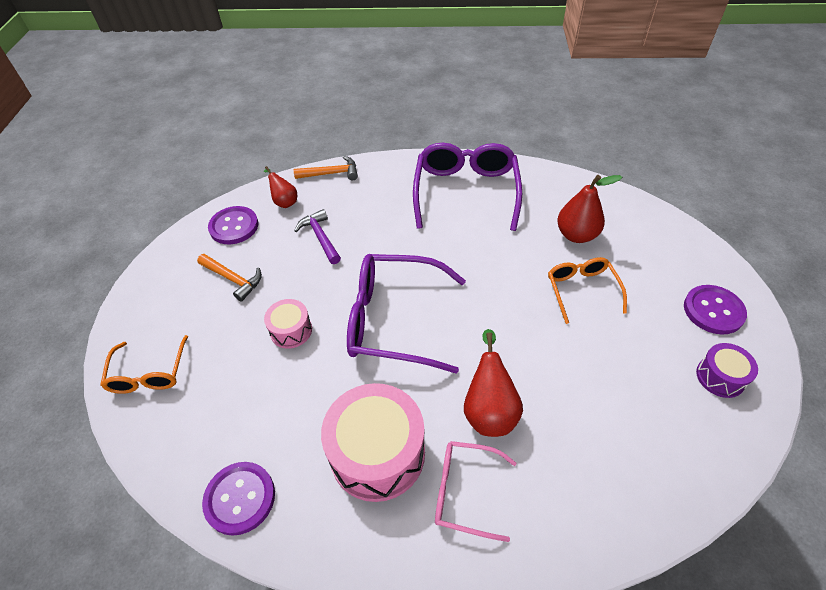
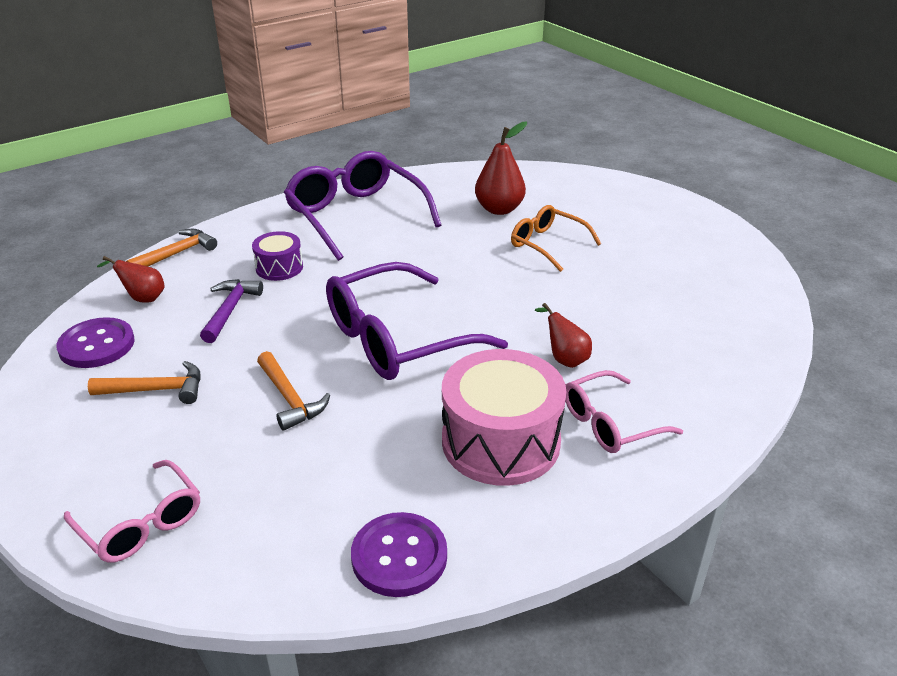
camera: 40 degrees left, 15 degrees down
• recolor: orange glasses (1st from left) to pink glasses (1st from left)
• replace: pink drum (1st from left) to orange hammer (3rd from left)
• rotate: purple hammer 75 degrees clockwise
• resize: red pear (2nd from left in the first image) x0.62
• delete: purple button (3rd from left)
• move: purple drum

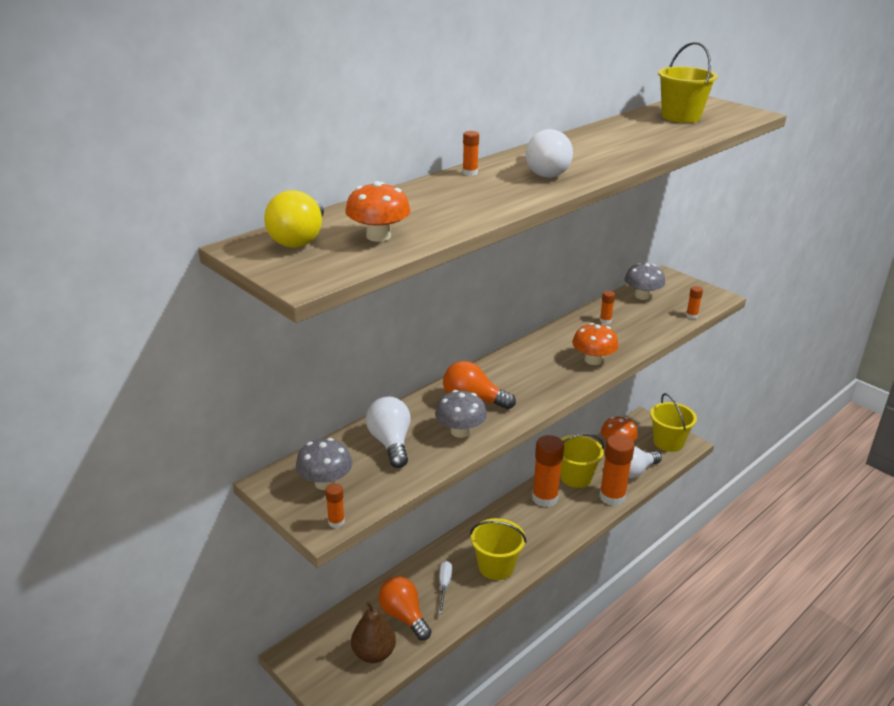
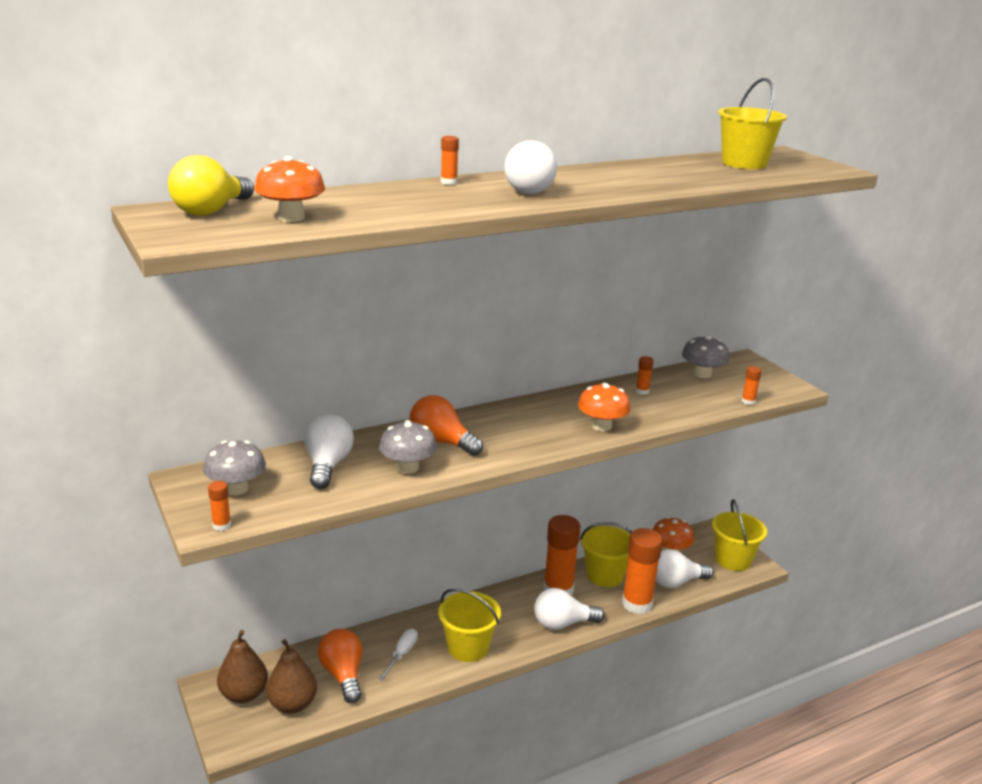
camera: 15 degrees right, 5 degrees down
• insert: brown pear (1st from left)
• insert: white light bulb (3rd from left)

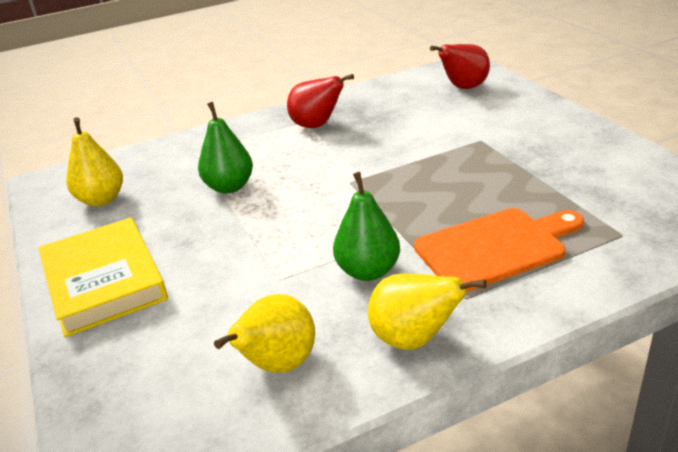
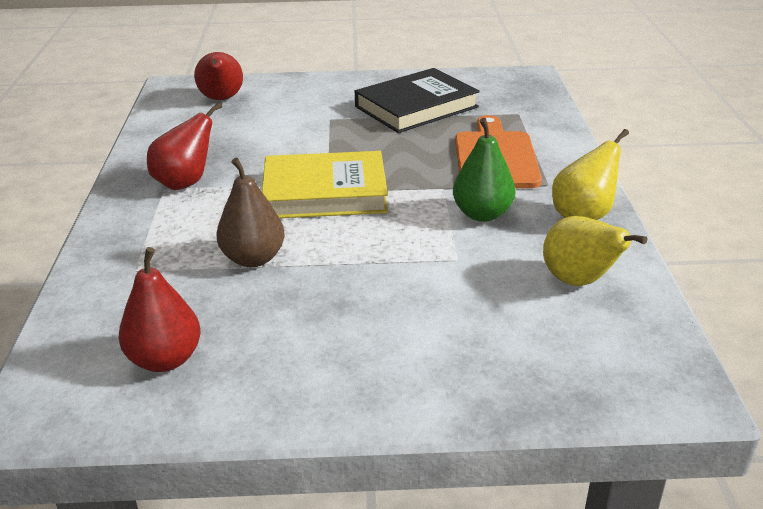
camera: 70 degrees left, 0 degrees up
• move: yellow book
• recolor: yellow pear (1st from left) to red pear (1st from left)
• recolor: green pear (1st from left) to brown pear
• insert: black book

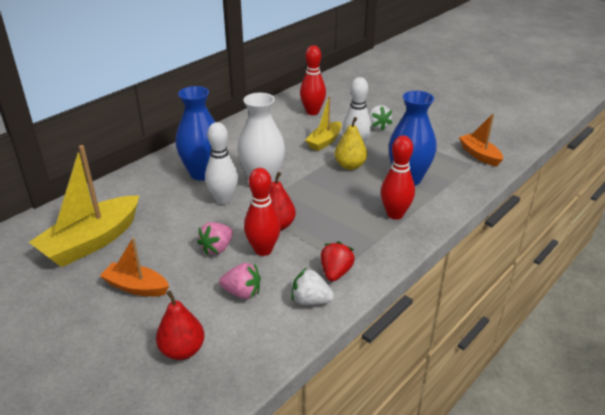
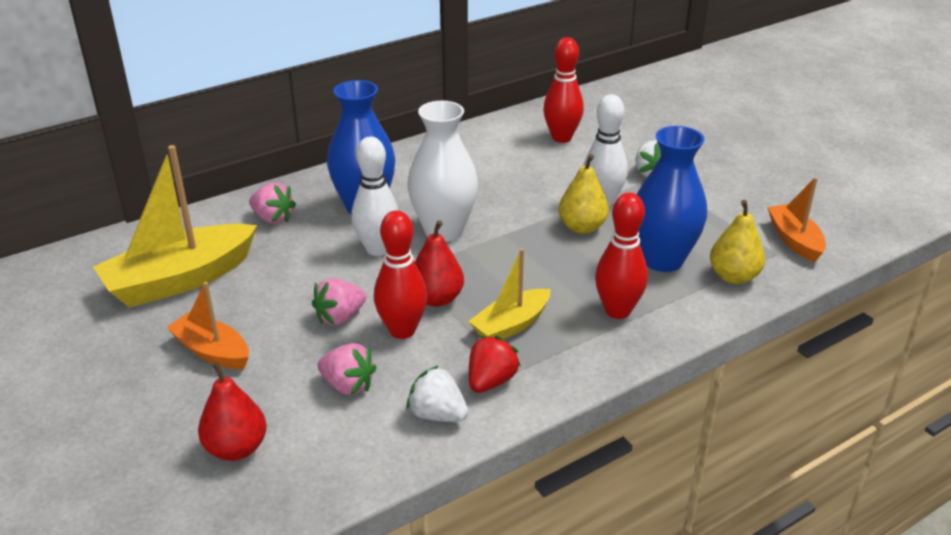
camera: 15 degrees right, 0 degrees up
• move: yellow boat (2nd from left)
• insert: pink strawberry (1st from left)
• insert: yellow pear (2nd from left)

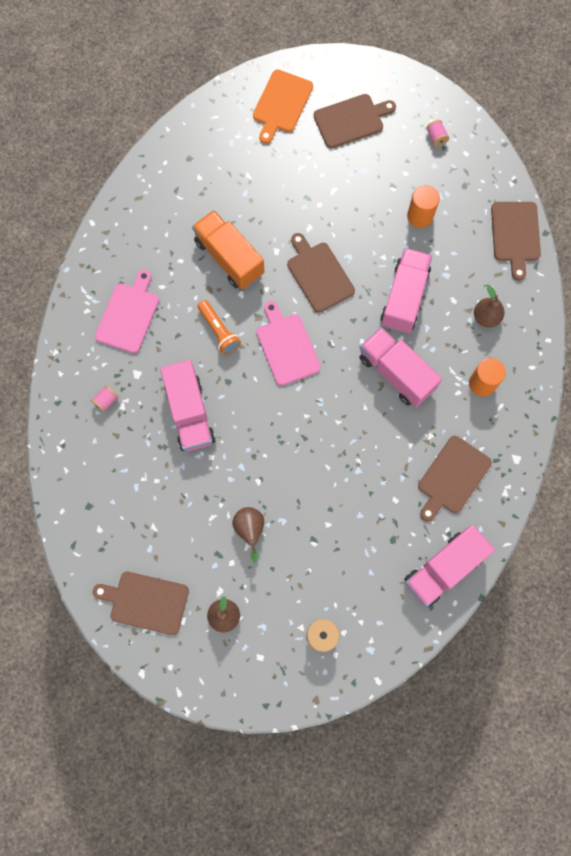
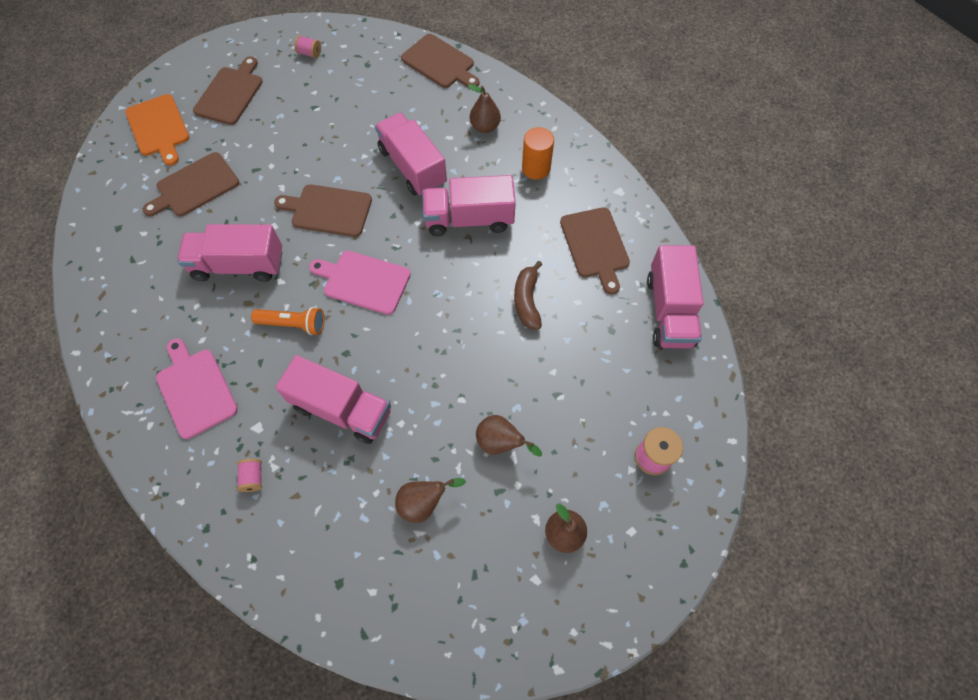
camera: 50 degrees left, 10 degrees down
• move: brown cutting board (1st from left)
• recolor: orange truck to pink truck (1st from left)
• delete: orange cylinder (1st from left)
• insert: brown pear (1st from left)
• insert: brown banana

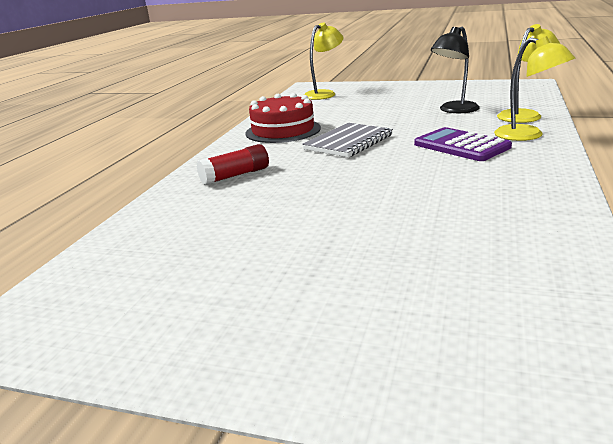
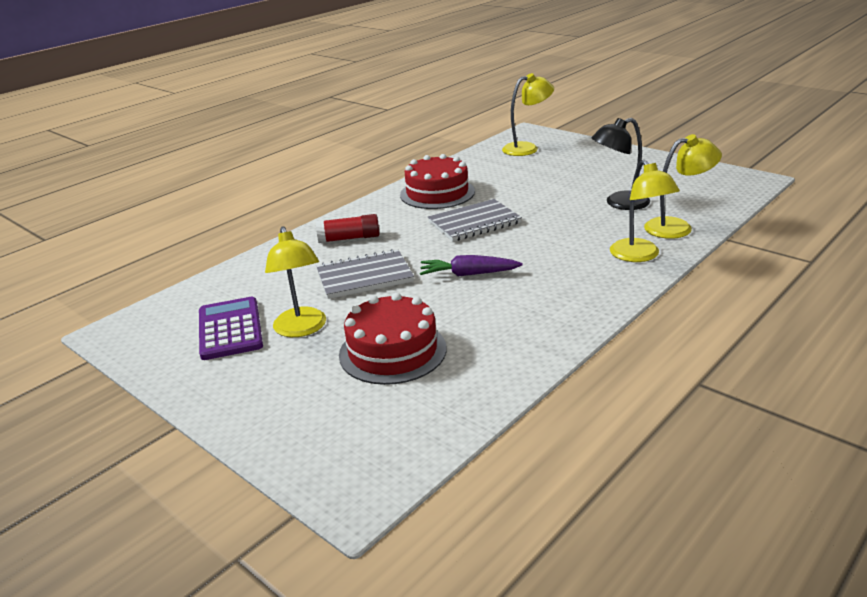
camera: 25 degrees right, 5 degrees up
• move: purple calculator
• insert: yellow lamp (1st from left)
• insert: grey notebook (1st from left)
• insert: red cake (1st from left)
• insert: purple carrot

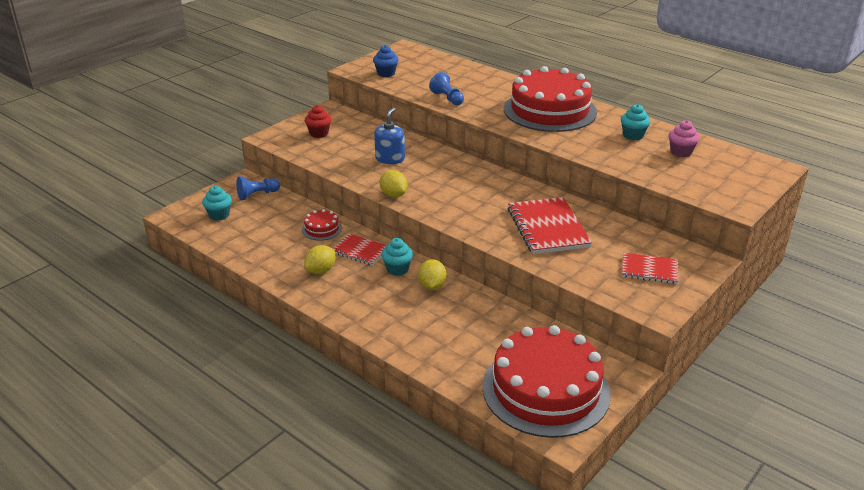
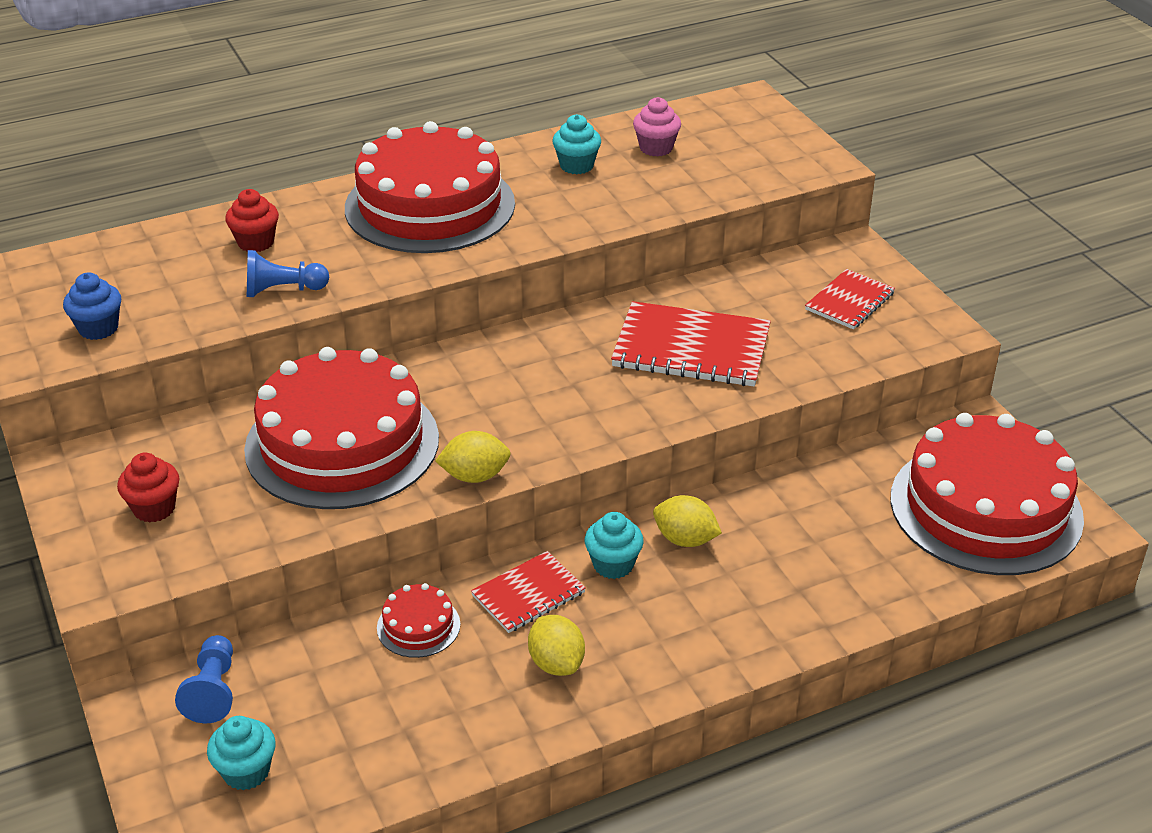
camera: 65 degrees left, 5 degrees up
• replace: blue soap dispenser to red cake (1st from left)
• insert: red cupcake (2nd from left)

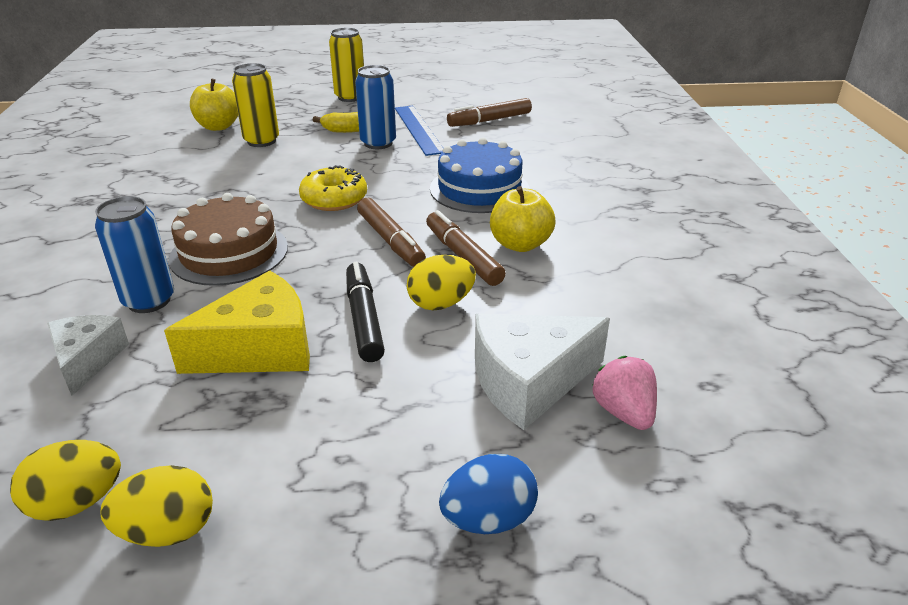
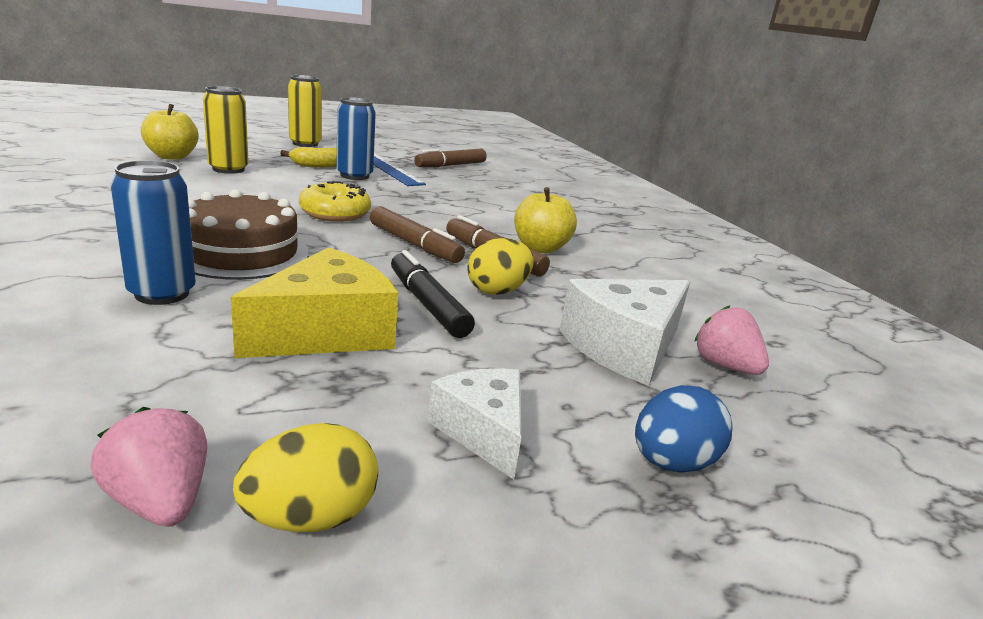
camera: 20 degrees left, 10 degrees down
• replace: yellow egg (1st from left) to pink strawberry (1st from left)
• move: white cheese (1st from left)
• delete: blue cake

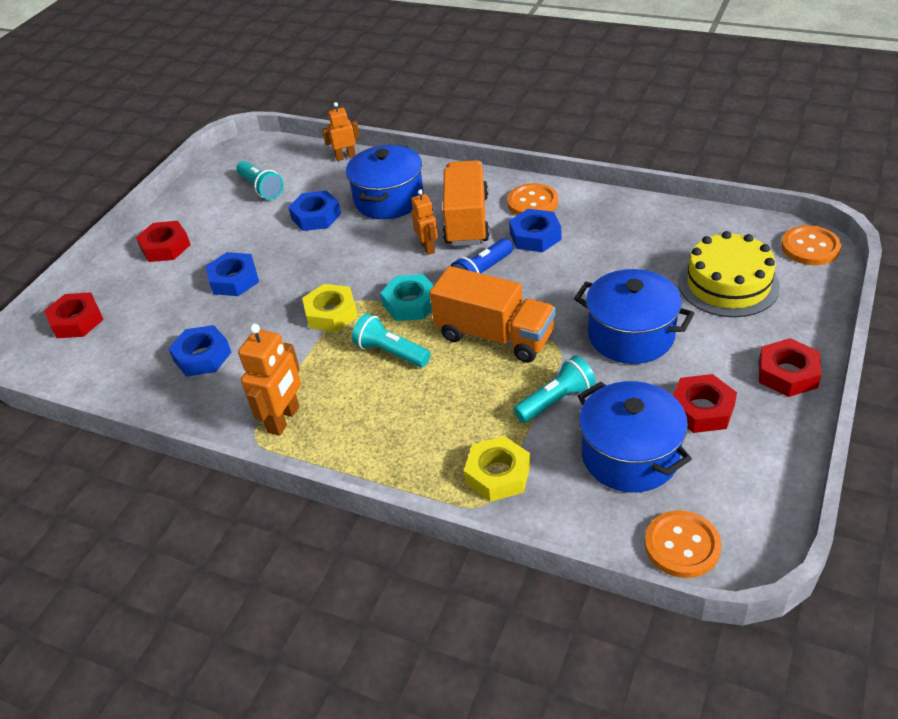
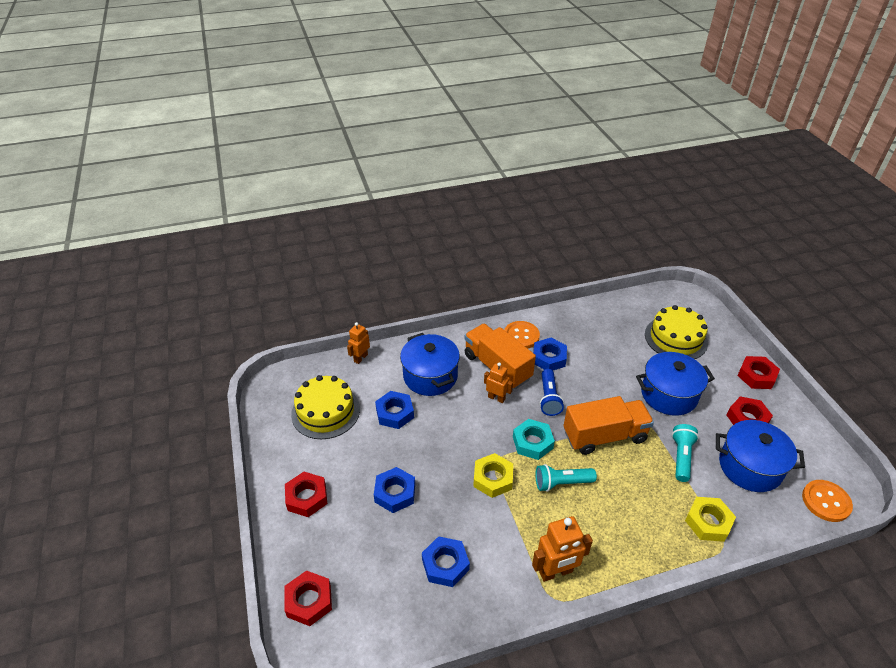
camera: 45 degrees left, 0 degrees up
• replace: turquoise flashlight (1st from left) to yellow cake (1st from left)
• rotate: orange robot (1st from left in the first image) 90 degrees clockwise
• delete: orange button (3rd from left)

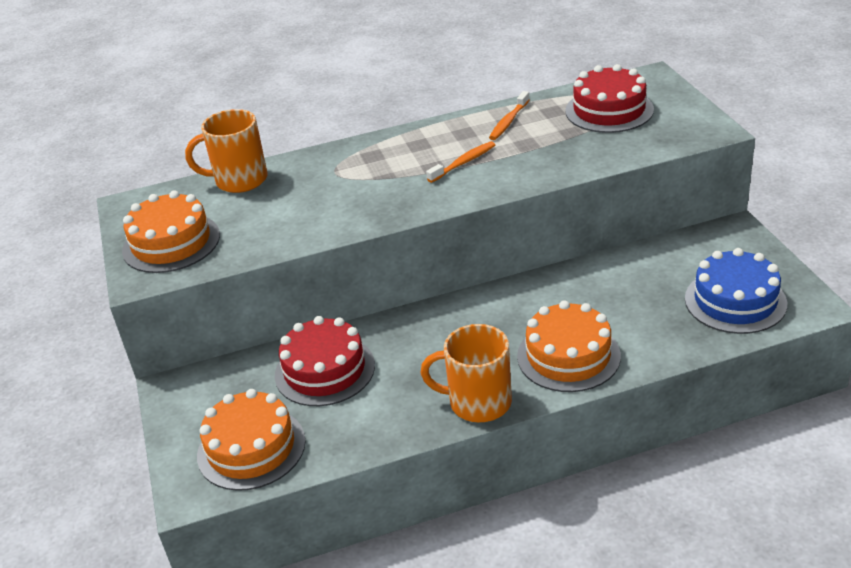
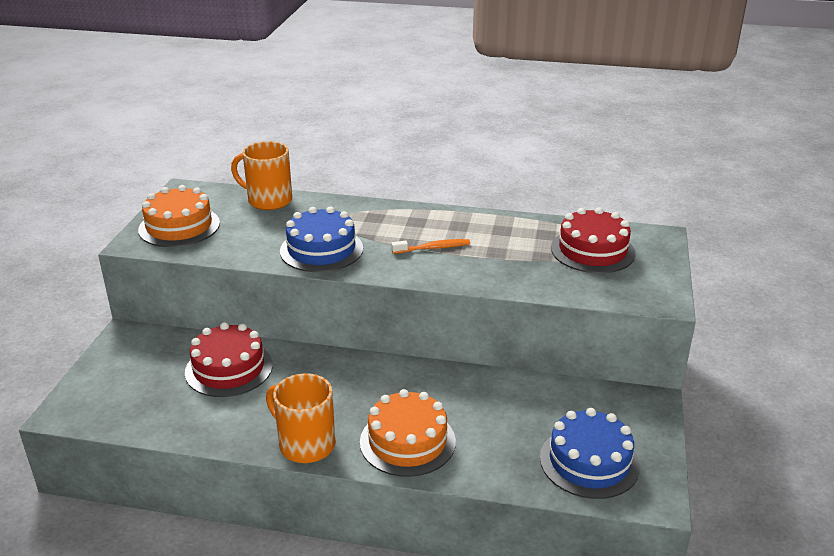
camera: 25 degrees right, 5 degrees down
• delete: orange cake (2nd from left)
• delete: orange toothbrush (2nd from left)
• insert: blue cake (1st from left)

